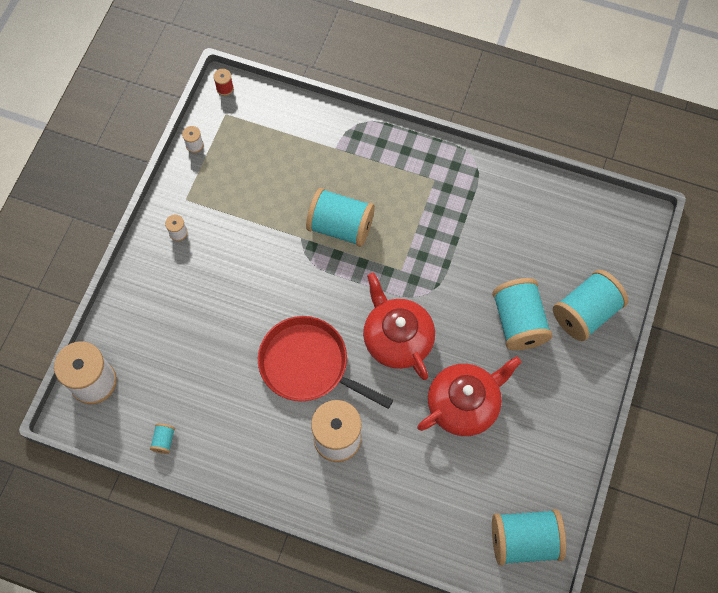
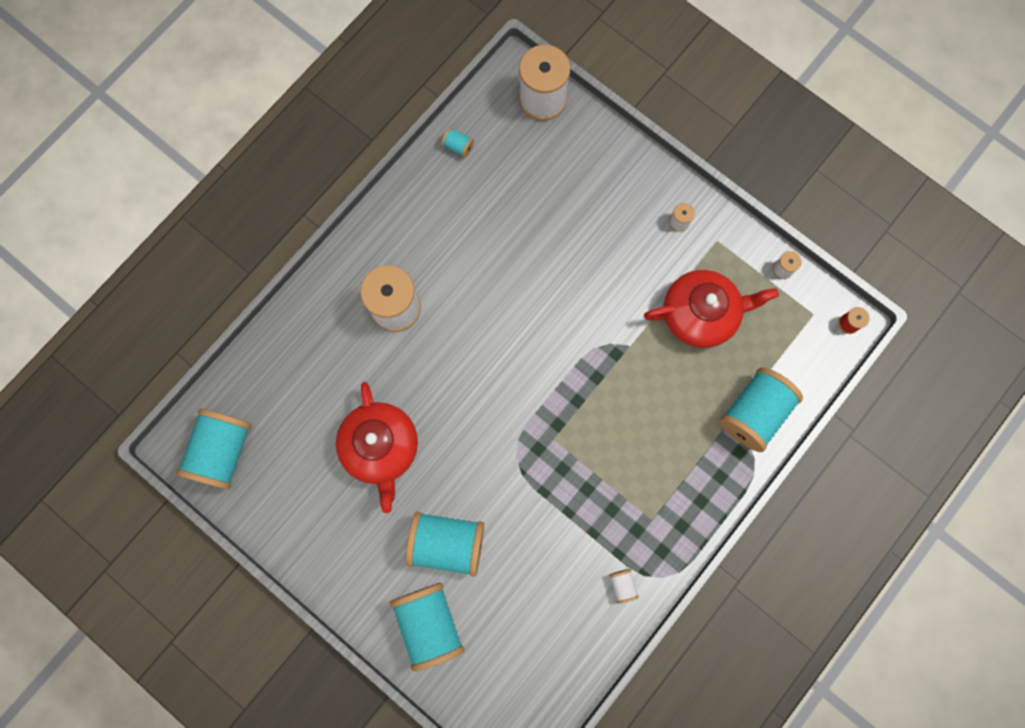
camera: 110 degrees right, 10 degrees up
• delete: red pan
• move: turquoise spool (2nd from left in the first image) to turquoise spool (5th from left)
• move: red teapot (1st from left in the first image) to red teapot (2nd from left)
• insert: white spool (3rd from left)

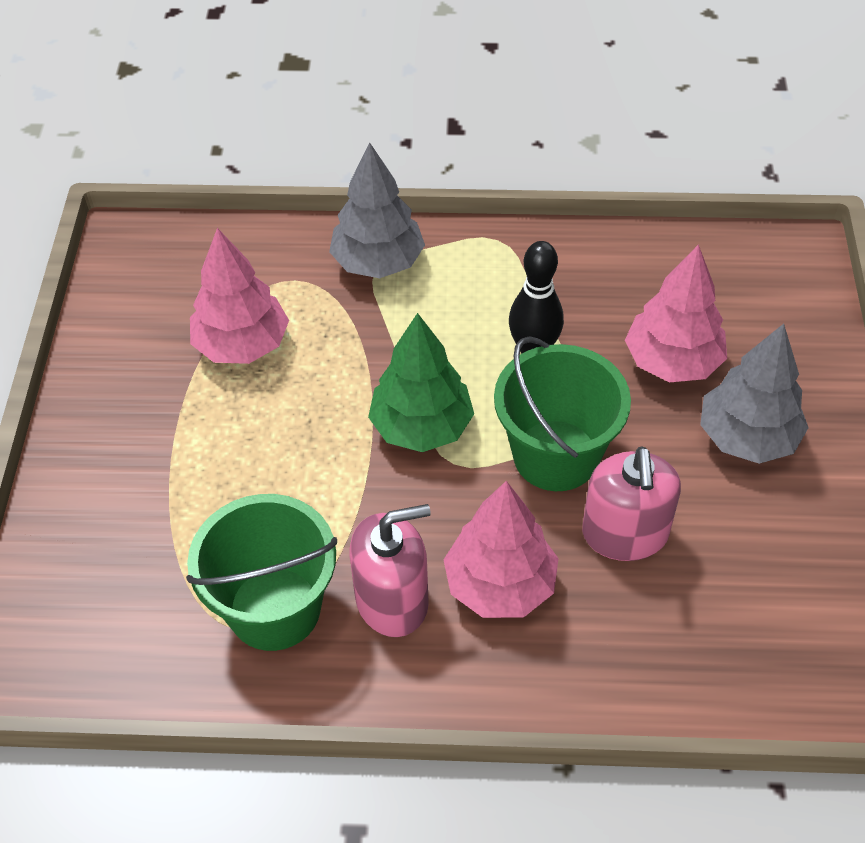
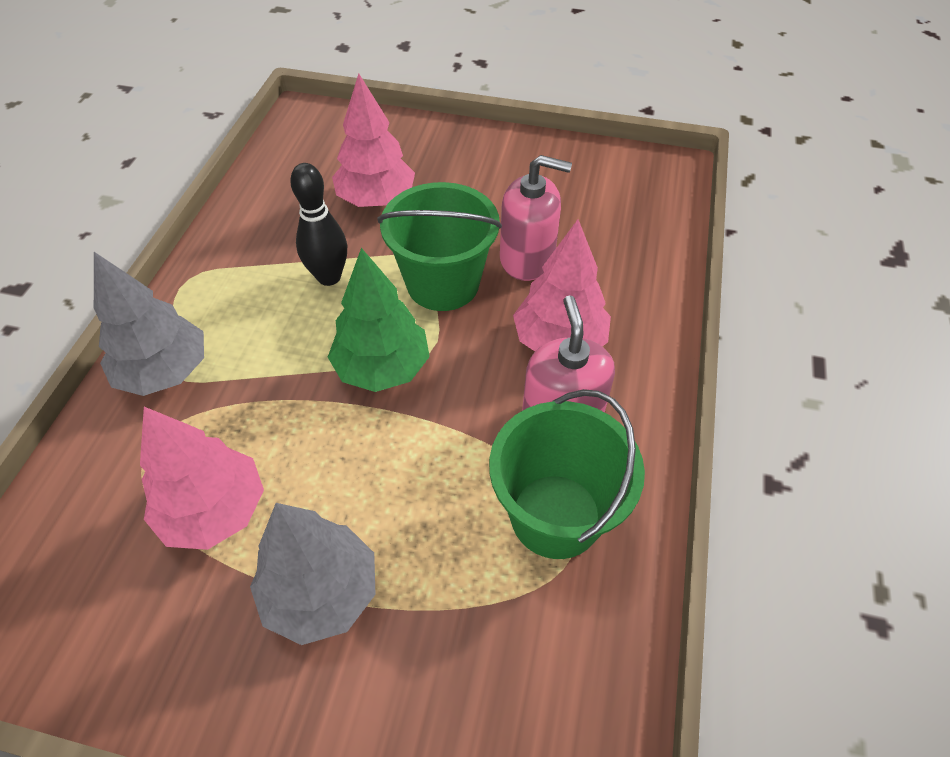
camera: 80 degrees left, 0 degrees up
• move: grey tree (2nd from left)

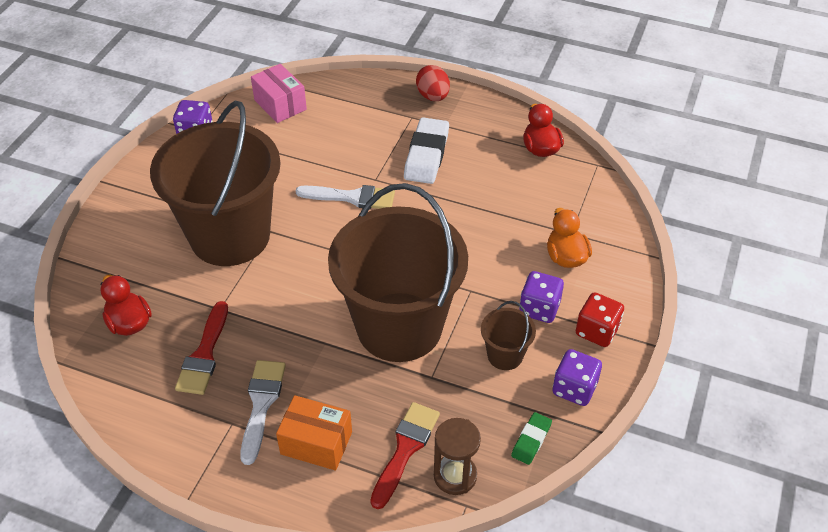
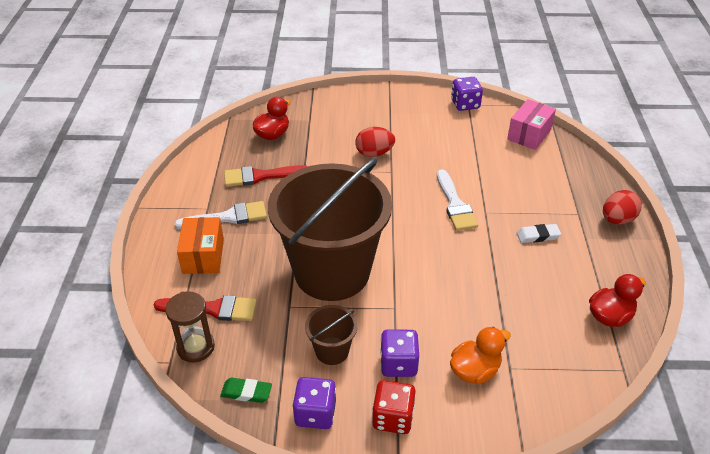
camera: 70 degrees right, 5 degrees down
• replace: brown bucket (1st from left) to red egg (1st from left)
• resize: white eraser x0.53

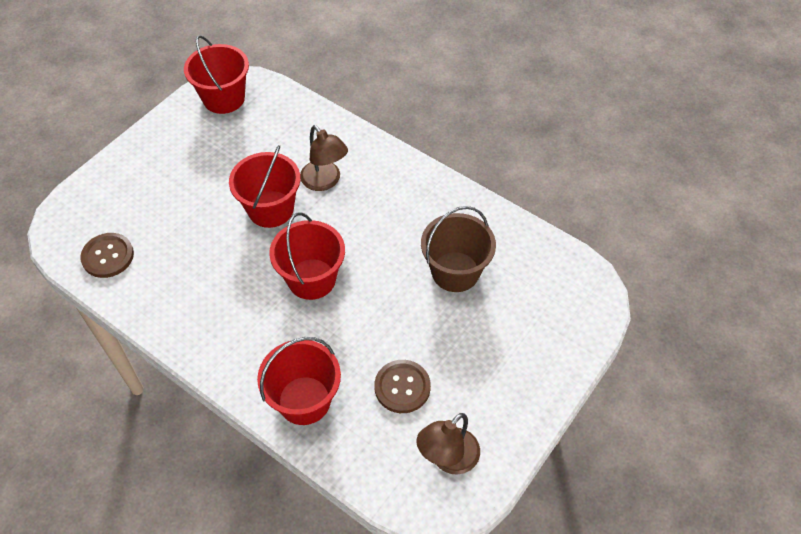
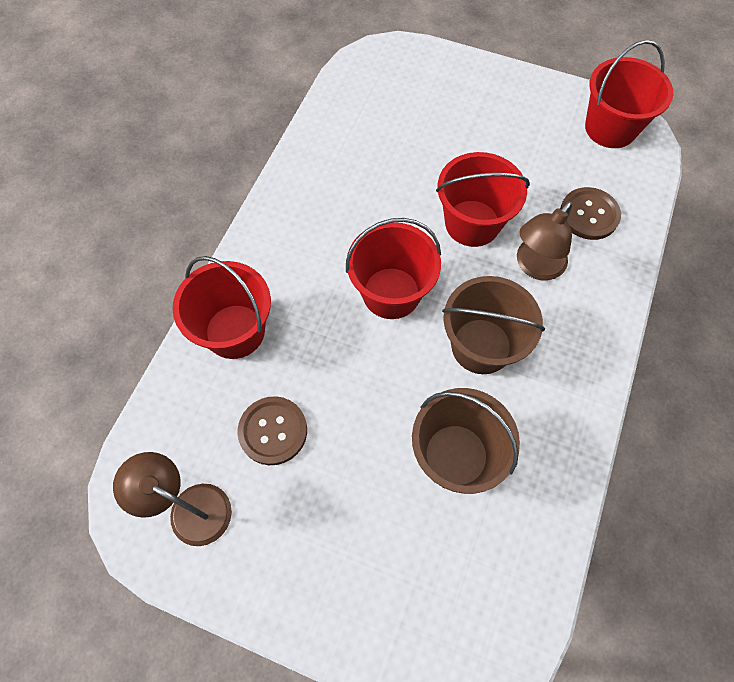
camera: 75 degrees right, 10 degrees up
• move: brown button (1st from left in the first image) to brown button (2nd from left)
• insert: brown bucket (2nd from left)

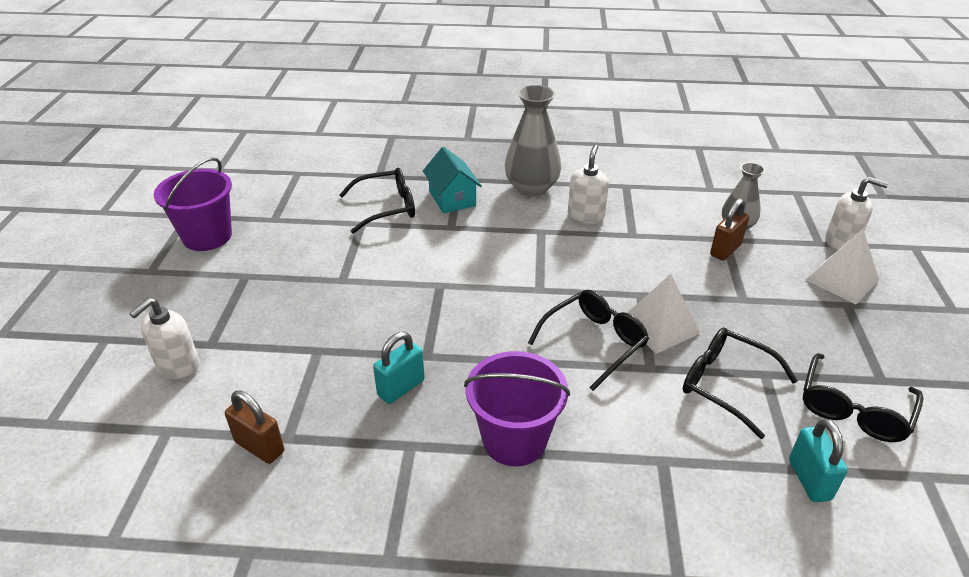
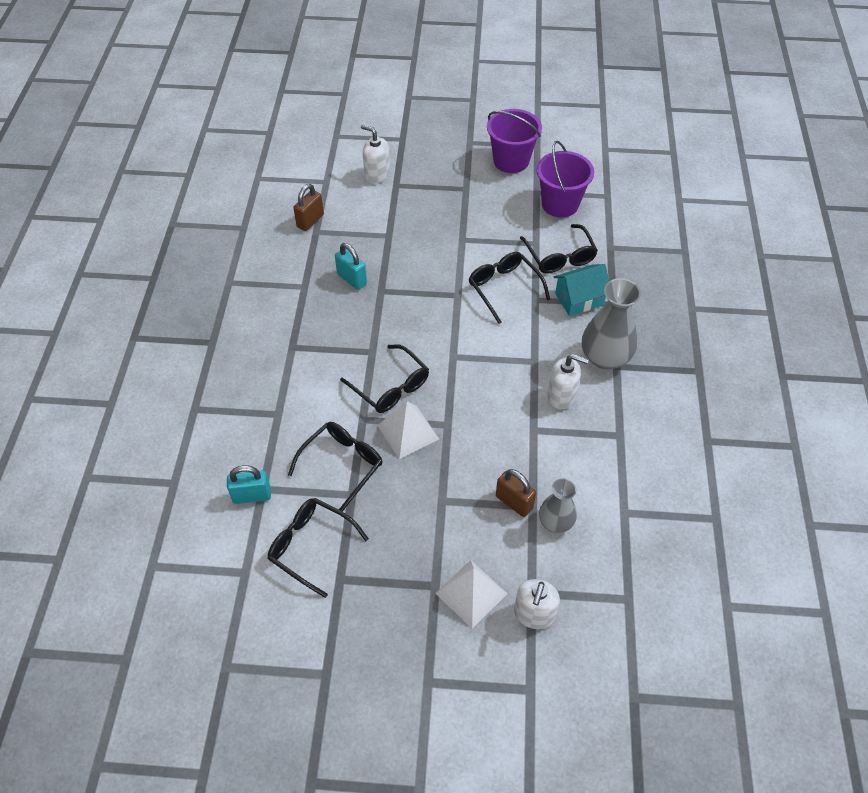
camera: 90 degrees right, 15 degrees up
• move: purple bucket (2nd from left)
• insert: black glasses (4th from left)

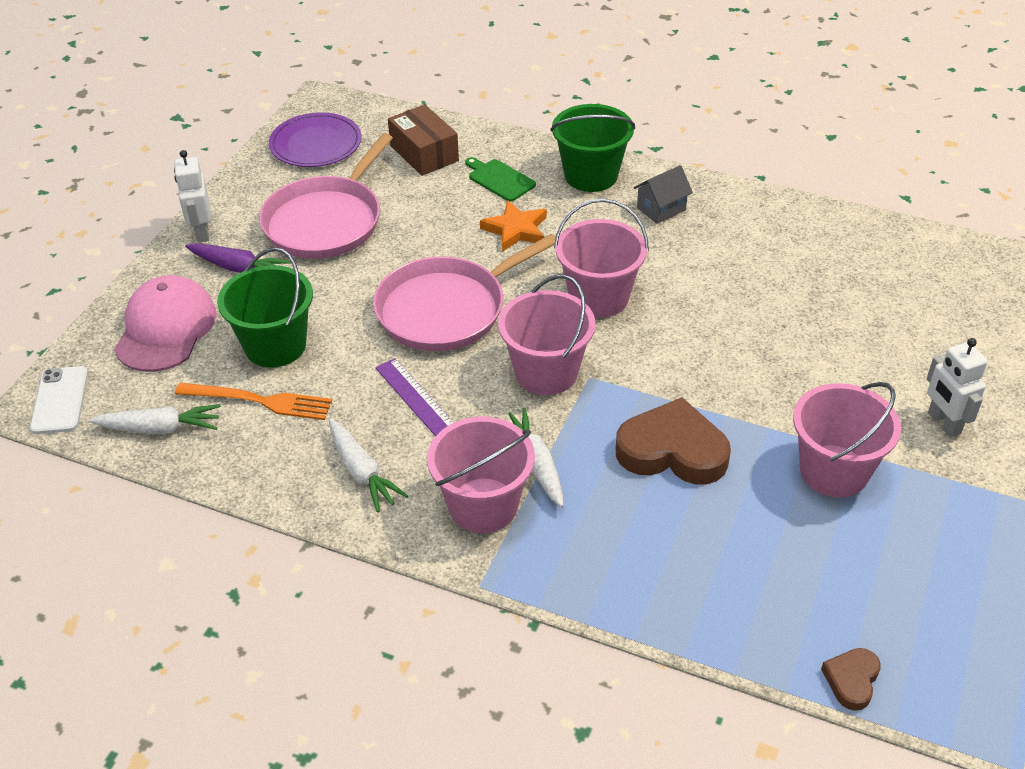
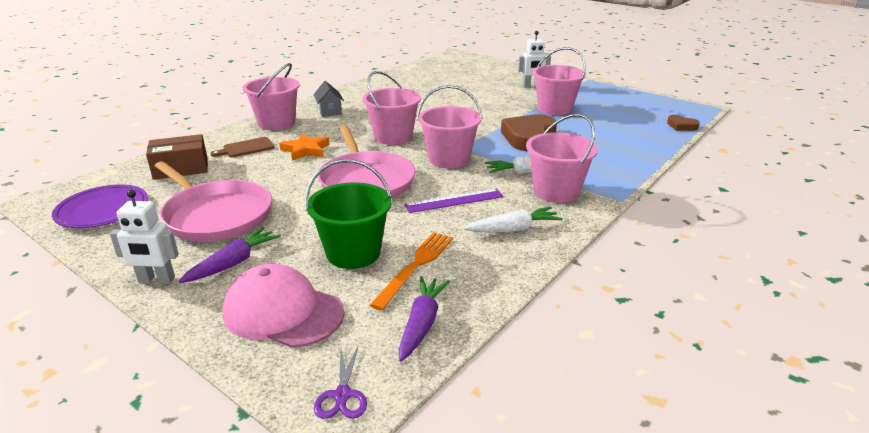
camera: 75 degrees left, 15 degrees down
• replace: white phone to purple scissors
• recolor: white carrot (1st from left) to purple carrot (2nd from left)
• recolor: green cutting board to brown cutting board
• recolor: green bucket (2nd from left) to pink bucket (1st from left)

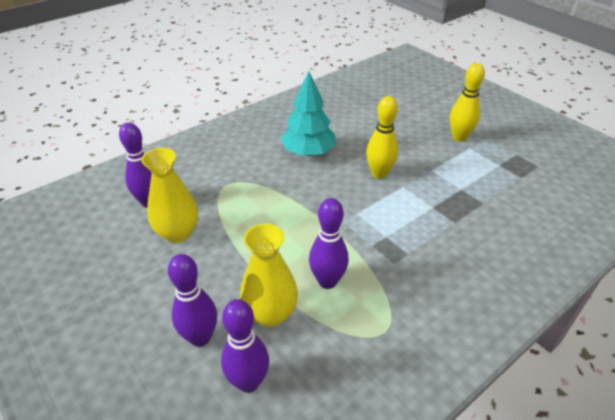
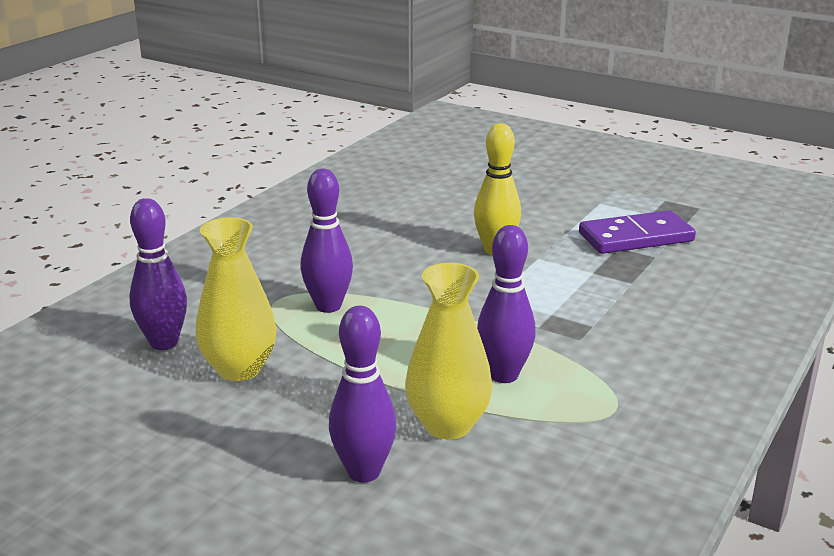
camera: 20 degrees left, 15 degrees down
• move: purple bowling pin (3rd from left in the first image) to purple bowling pin (2nd from left)
• delete: turquoise tree
• delete: yellow bowling pin (2nd from left)
• insert: purple domino

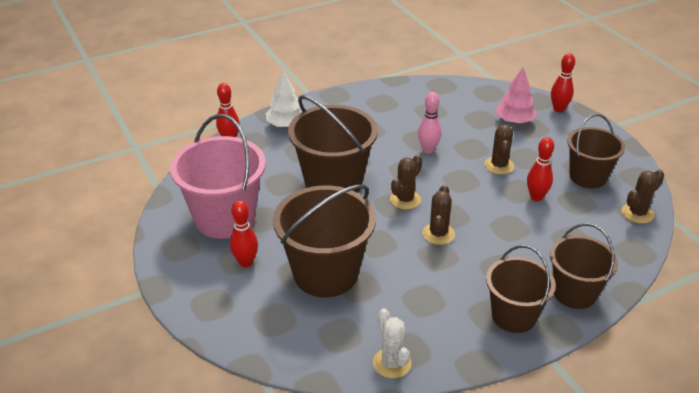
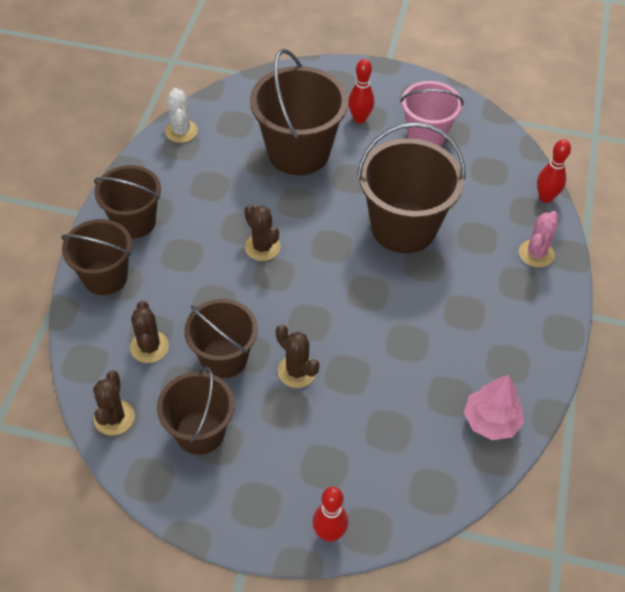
camera: 130 degrees right, 15 degrees up
• resize: pink bucket x0.64
• replace: white tree to pink cactus
• rotate: white cactus 60 degrees clockwise
• move: brown cactus (1st from left in the first image) to brown cactus (2nd from left)
• delete: pink bowling pin
• move: pink tree
• replace: red bowling pin (3rd from left) to brown bucket (4th from left)

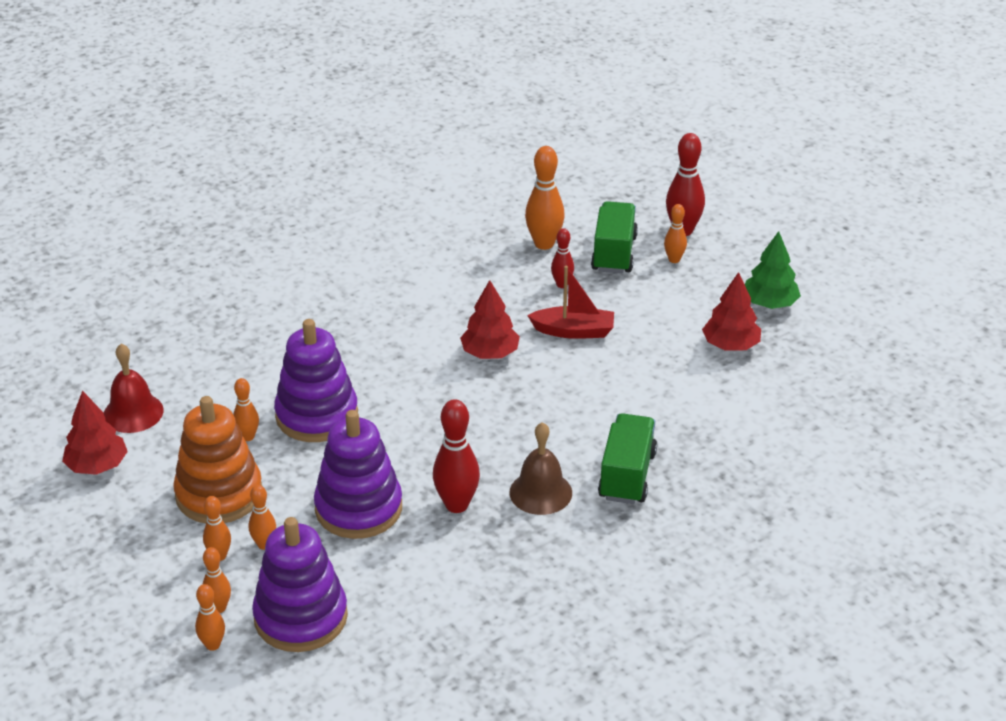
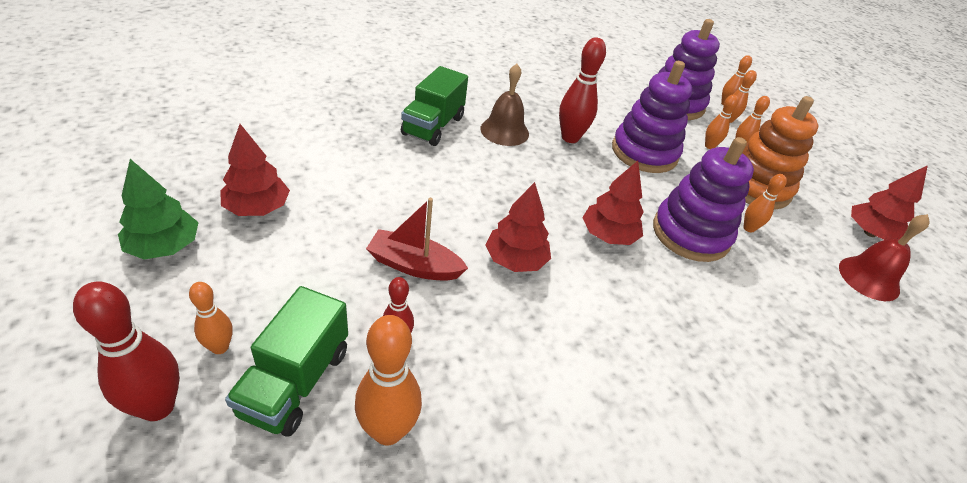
camera: 175 degrees left, 5 degrees up
• insert: red tree (3rd from left)

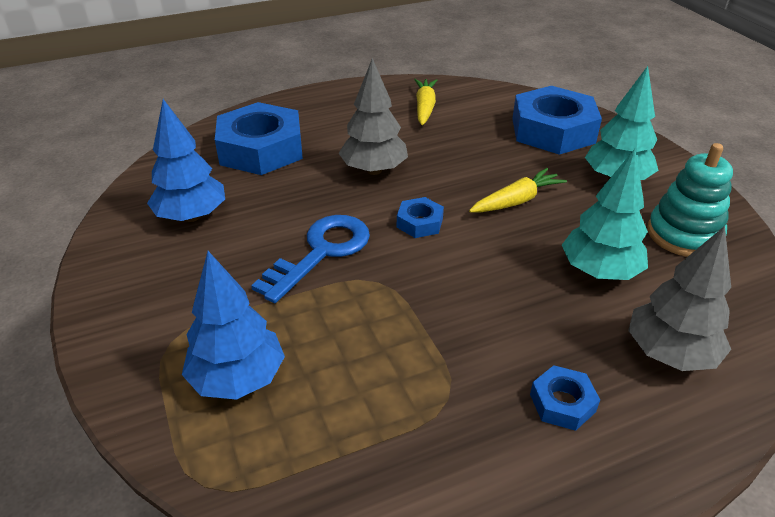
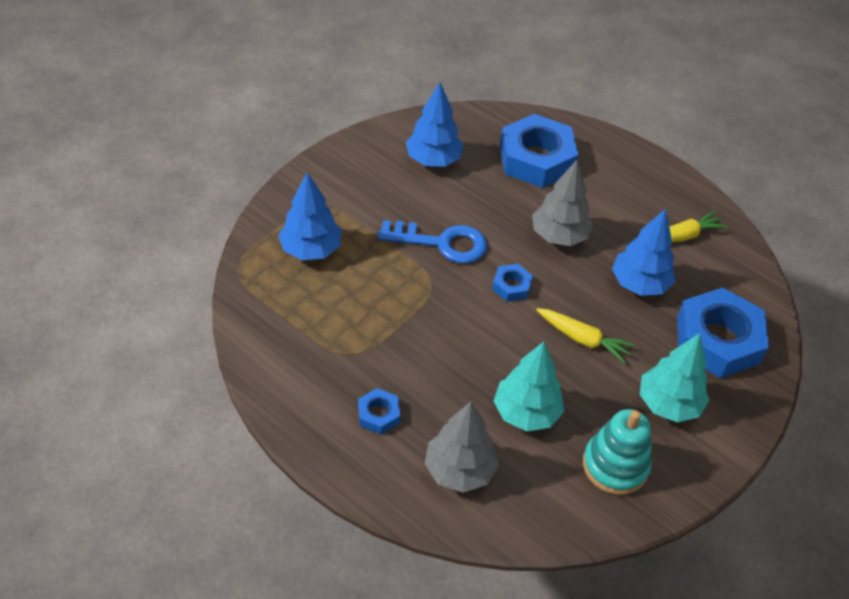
camera: 60 degrees right, 10 degrees up
• insert: blue tree (3rd from left)

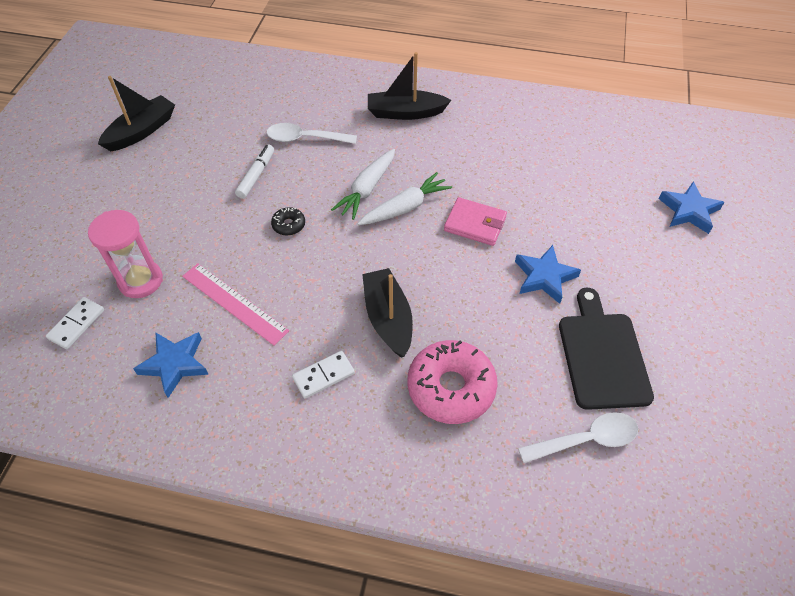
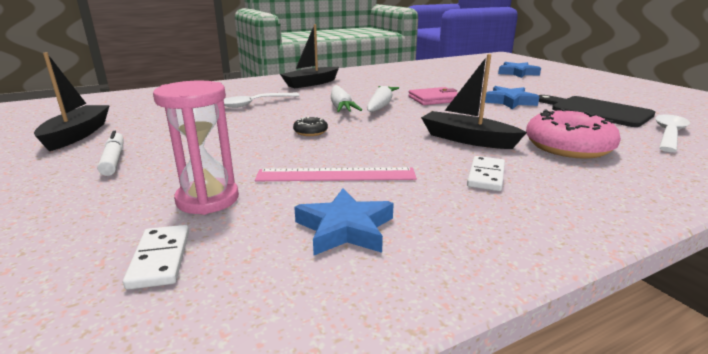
camera: 40 degrees left, 30 degrees down
• move: white marker

